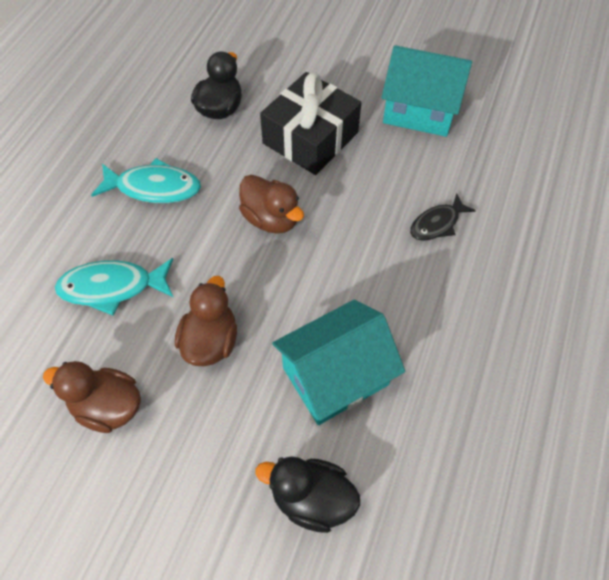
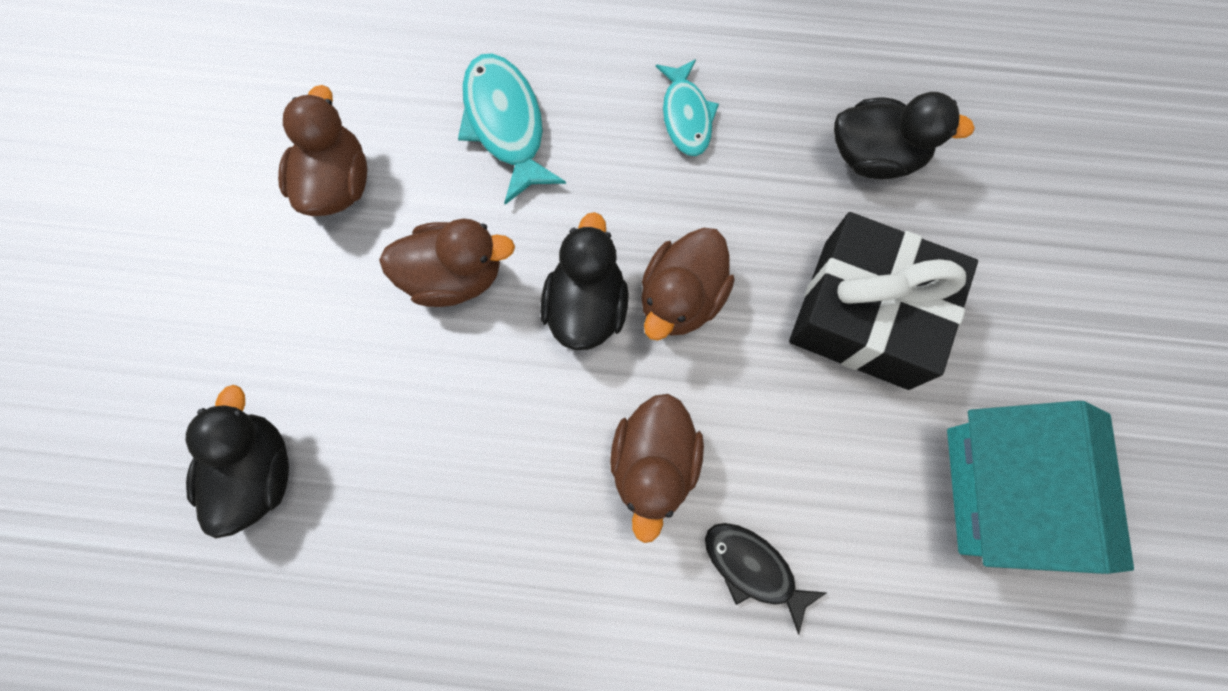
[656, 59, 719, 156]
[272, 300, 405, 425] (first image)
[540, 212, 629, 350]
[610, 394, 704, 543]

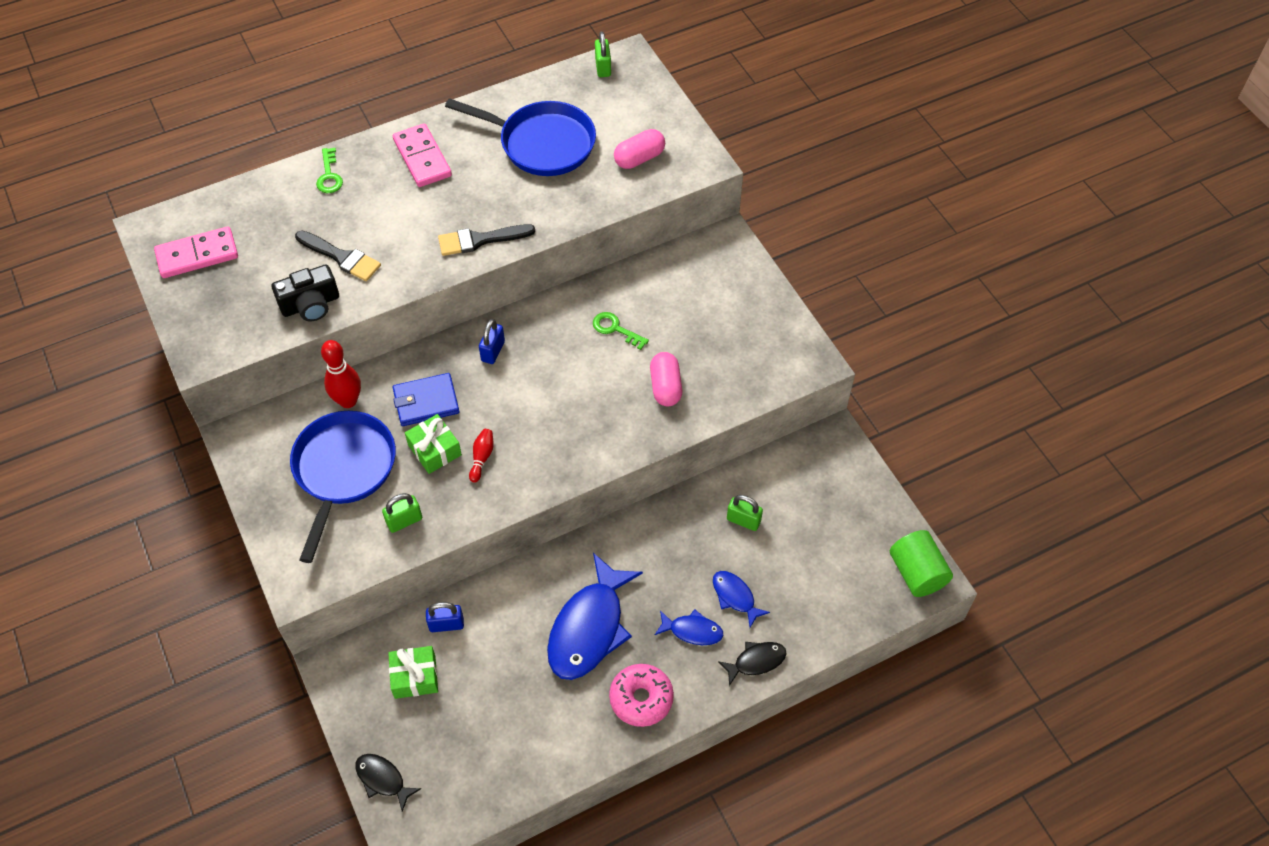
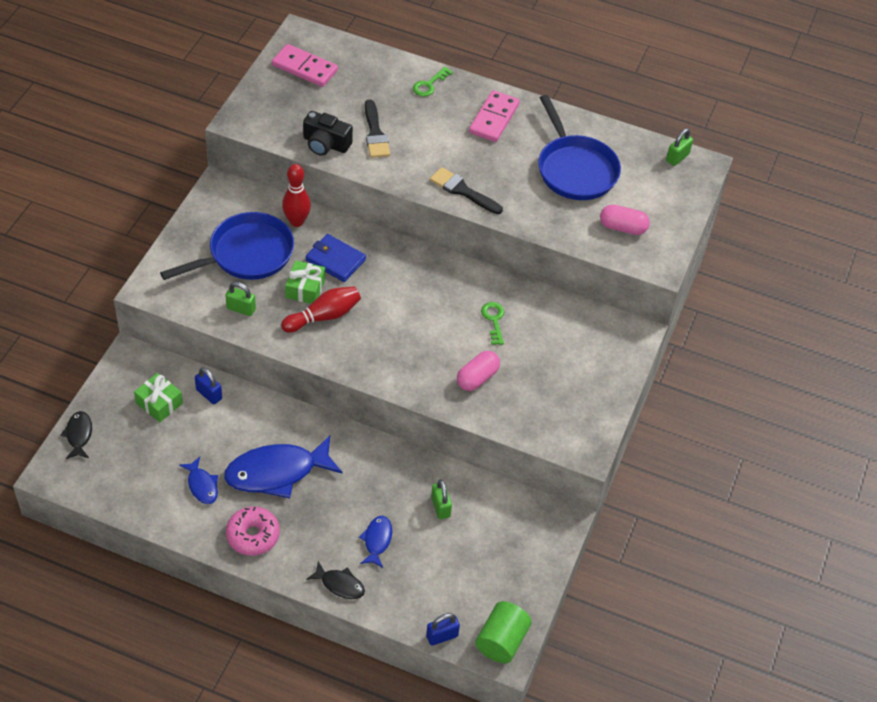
[426, 613, 460, 646]
[281, 286, 361, 333]
[179, 457, 218, 504]

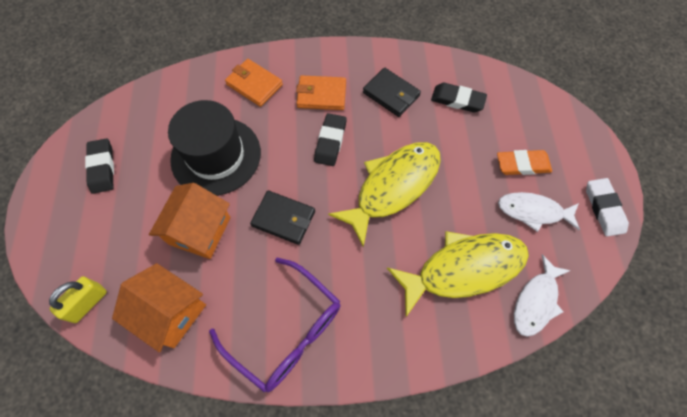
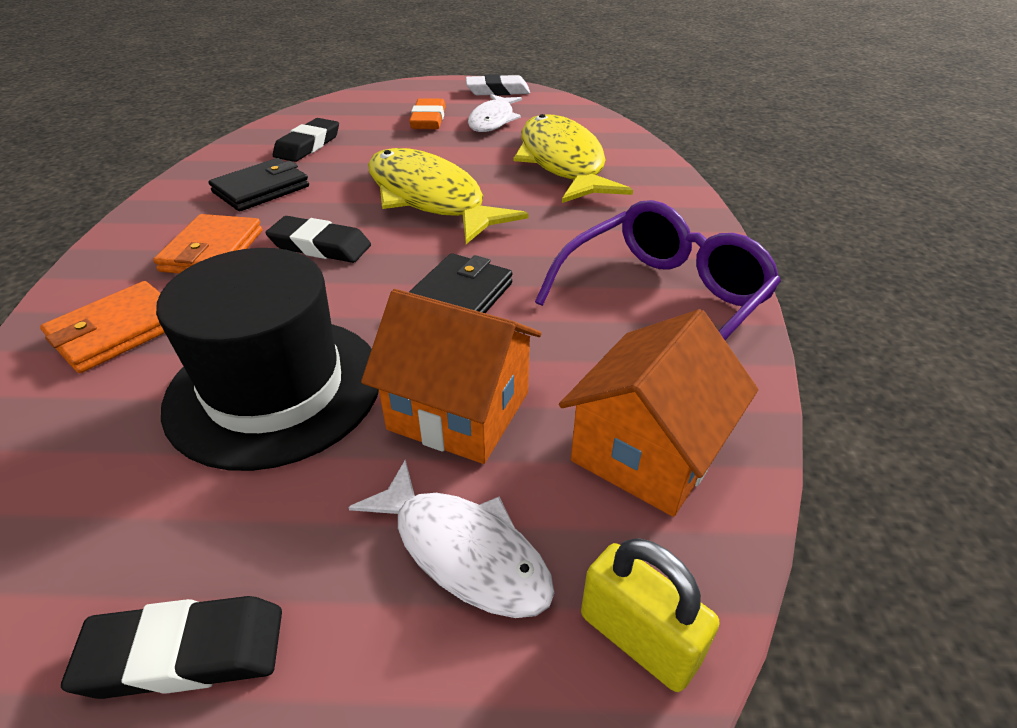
[348, 459, 555, 618]

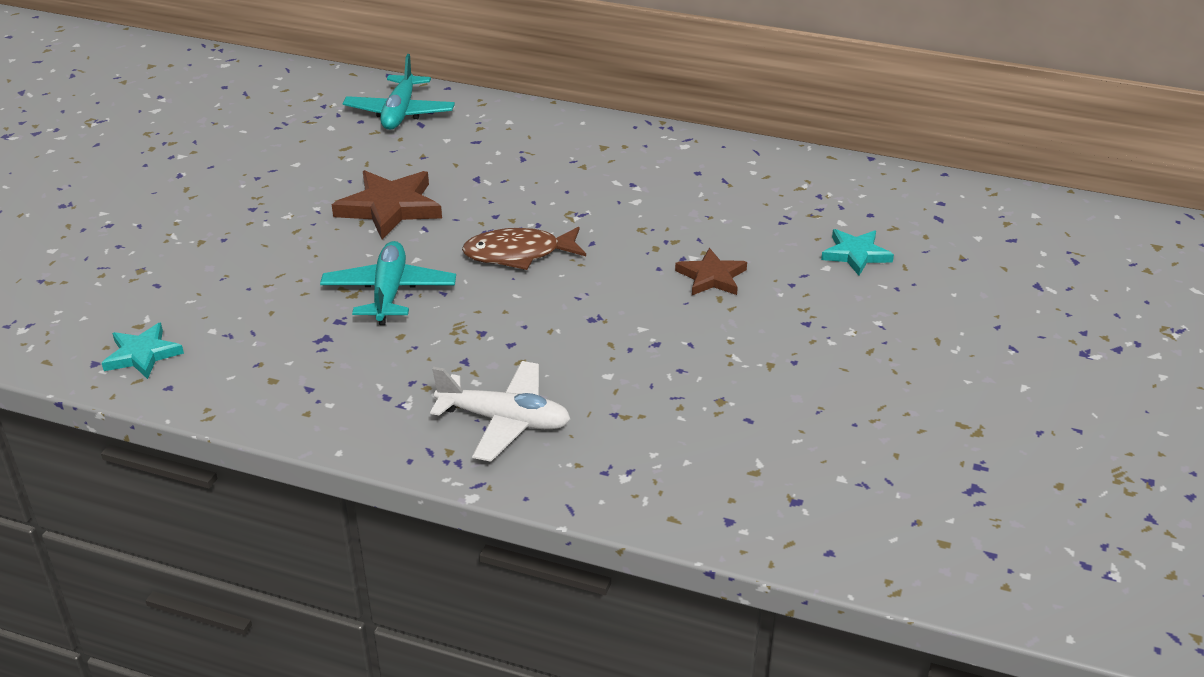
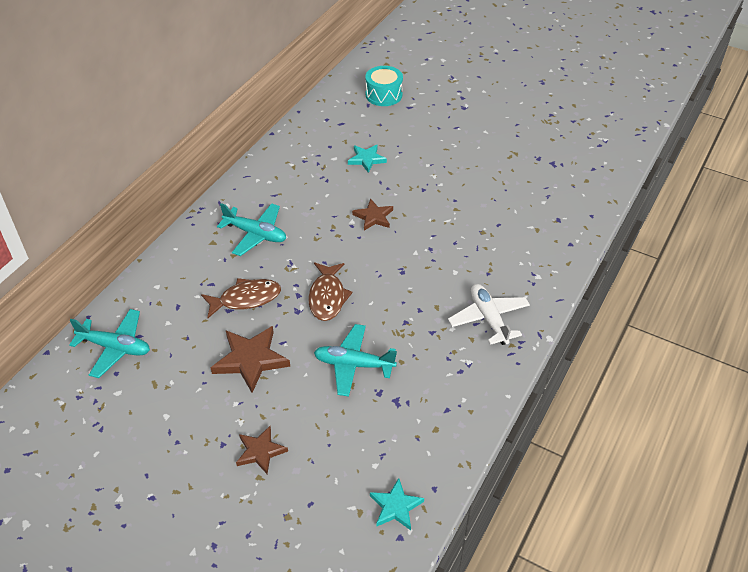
[448, 284, 530, 345]
[365, 66, 403, 106]
[217, 203, 286, 256]
[201, 278, 281, 318]
[236, 426, 288, 474]

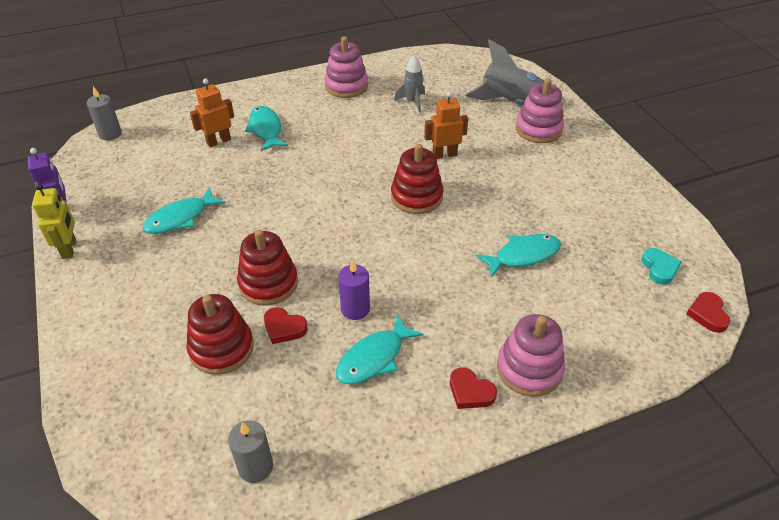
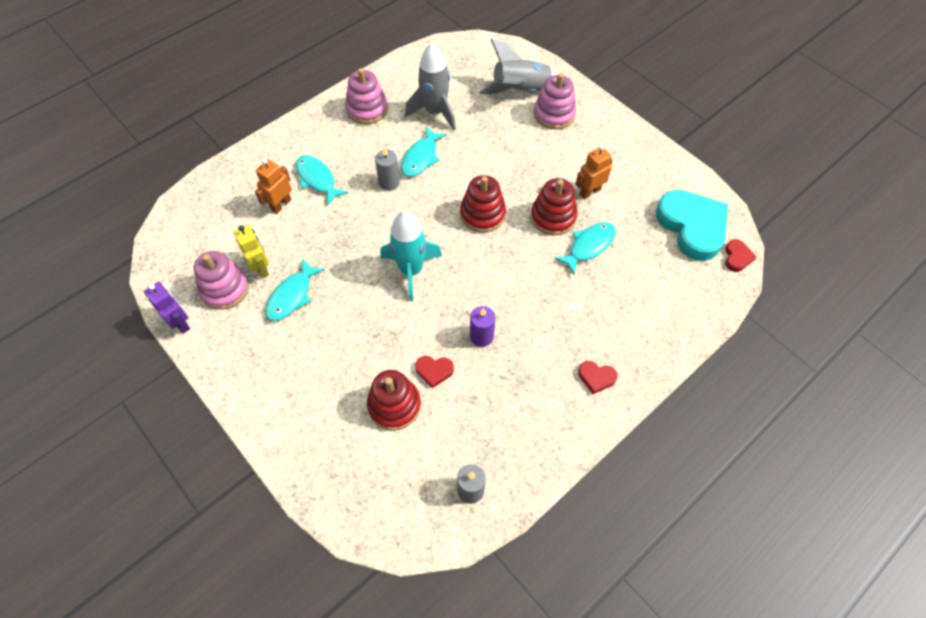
[405, 43, 456, 130]
[375, 147, 400, 190]
[575, 145, 613, 199]
[233, 225, 269, 278]
[531, 178, 578, 235]
[656, 190, 728, 261]
[725, 239, 757, 272]
[194, 251, 249, 310]
[401, 126, 447, 177]
[380, 211, 442, 301]

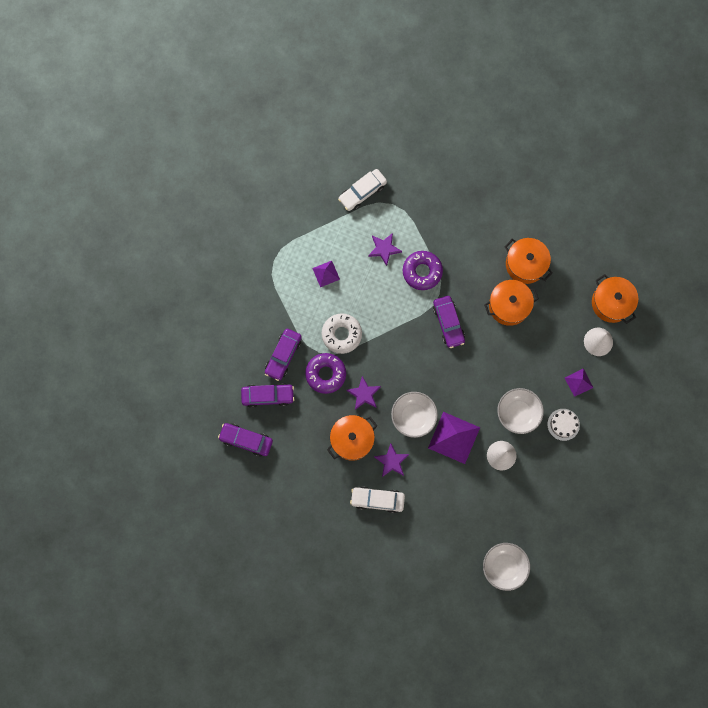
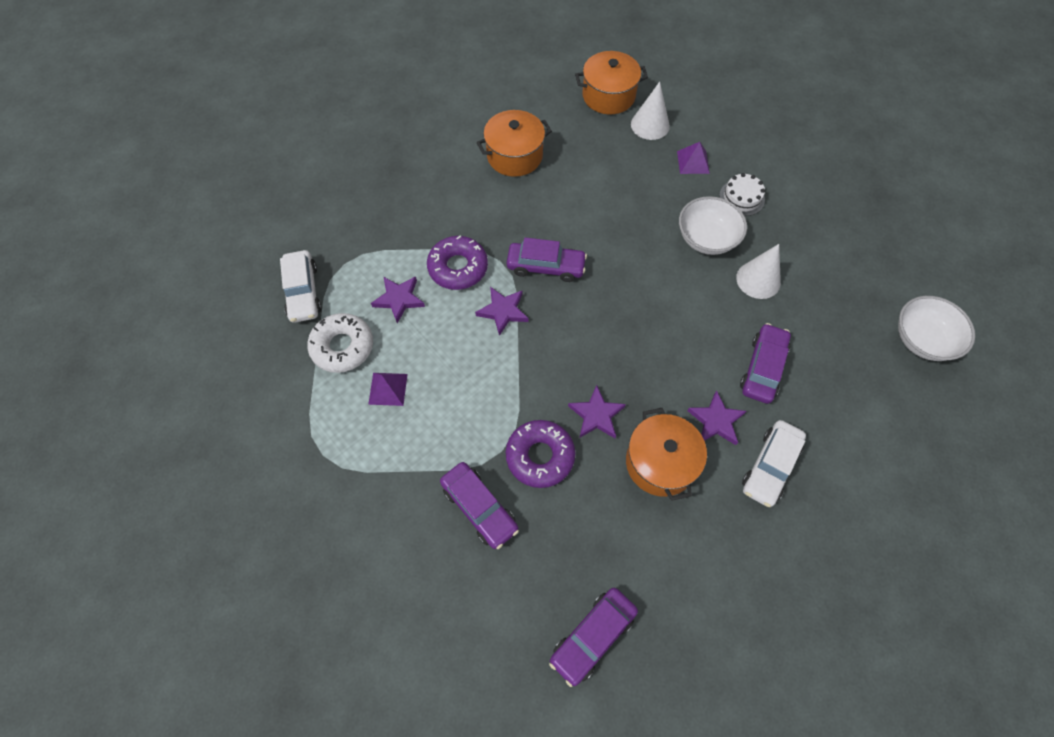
[484, 280, 539, 326] (first image)
[307, 313, 373, 373]
[740, 323, 791, 404]
[391, 392, 438, 438] (first image)
[428, 412, 480, 464] (first image)
[475, 287, 529, 336]

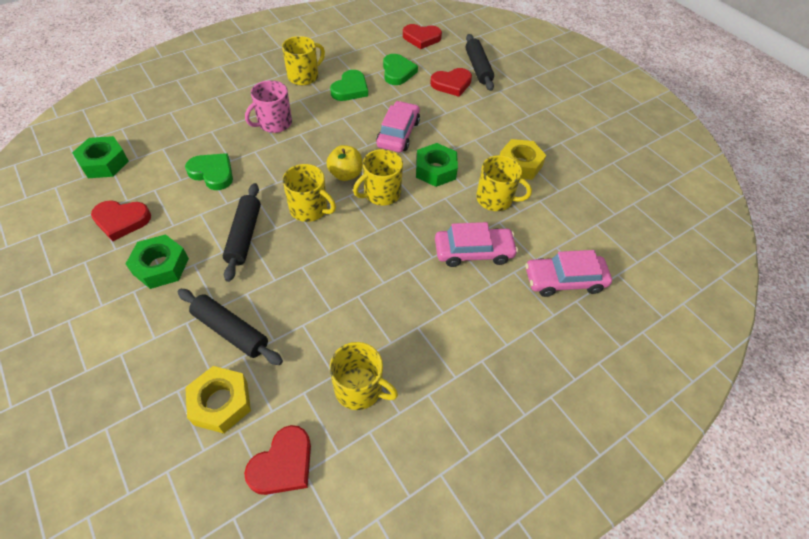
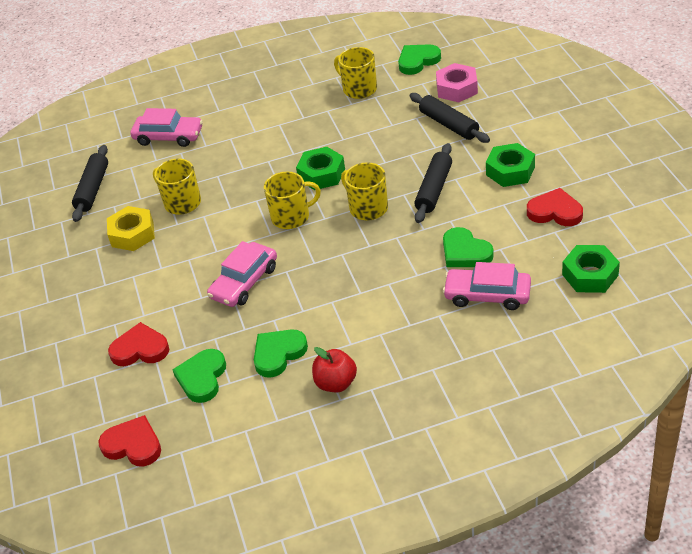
[72, 145, 108, 222]
[312, 347, 357, 392]
[245, 80, 292, 133] (first image)
[296, 147, 345, 190]
[326, 145, 363, 181] (first image)
[443, 262, 531, 310]
[436, 63, 478, 102]
[398, 44, 441, 75]

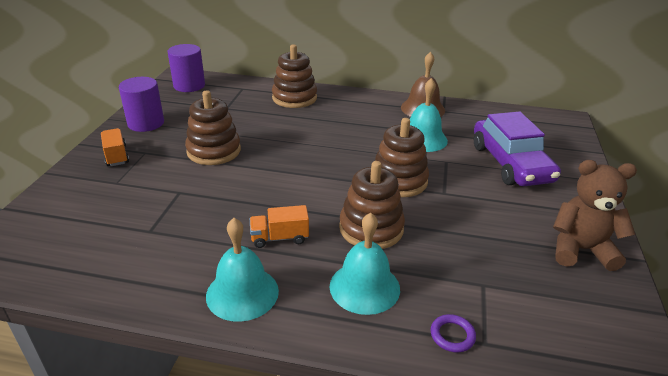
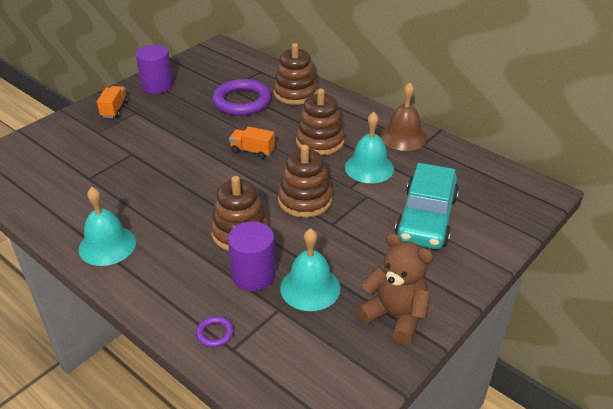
[228, 221, 276, 291]
[296, 89, 345, 155]
[395, 163, 459, 249]
[229, 126, 275, 159]
[280, 228, 340, 311]
[212, 79, 271, 116]

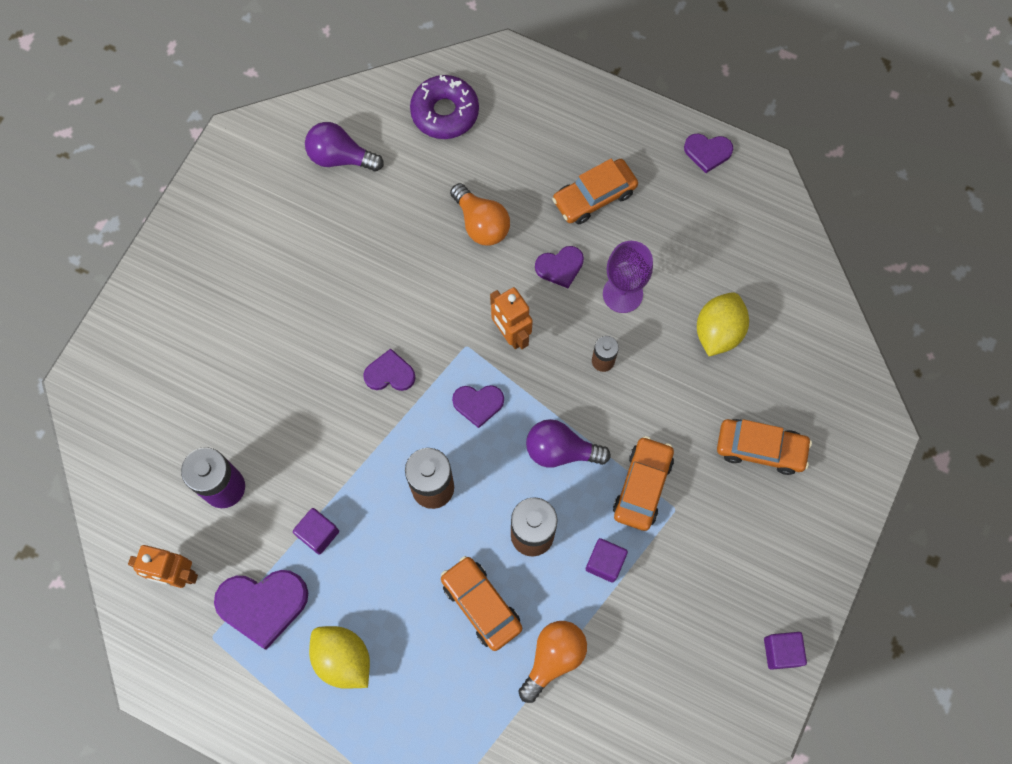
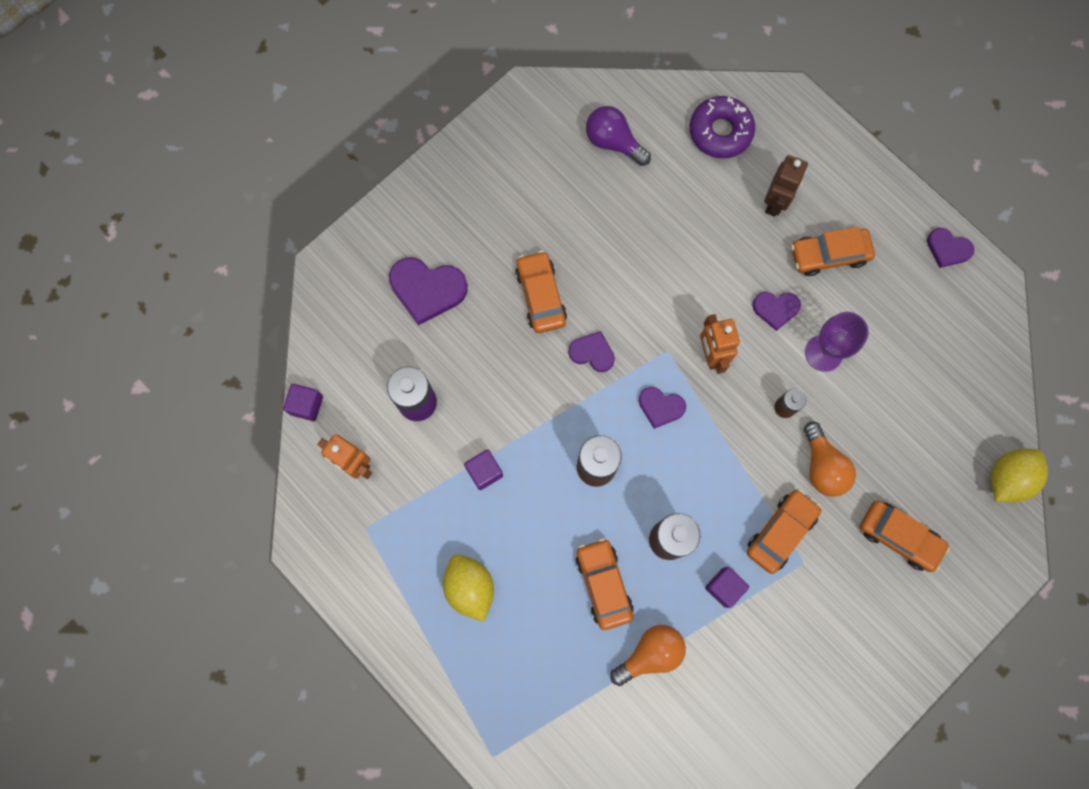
[804, 421, 856, 497]
[991, 449, 1048, 502]
[526, 419, 611, 468] (first image)
[389, 258, 468, 325]
[283, 384, 323, 421]
[764, 155, 808, 217]
[515, 251, 567, 333]

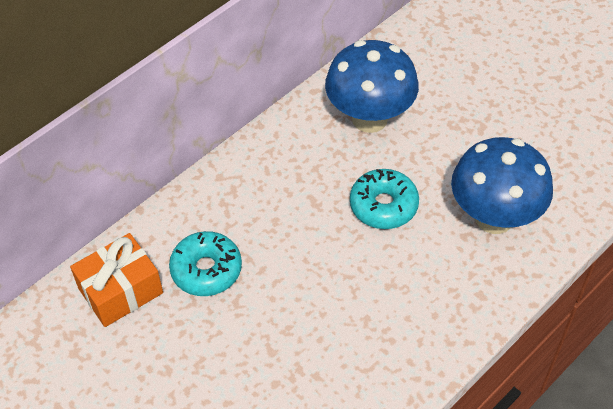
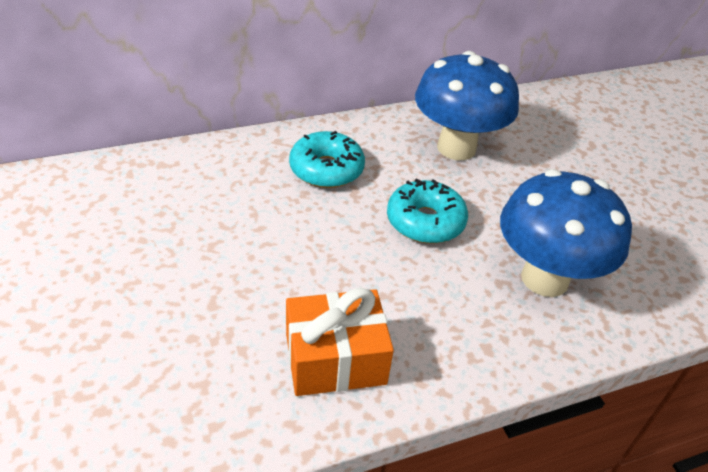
[289, 131, 365, 188]
[286, 288, 394, 396]

